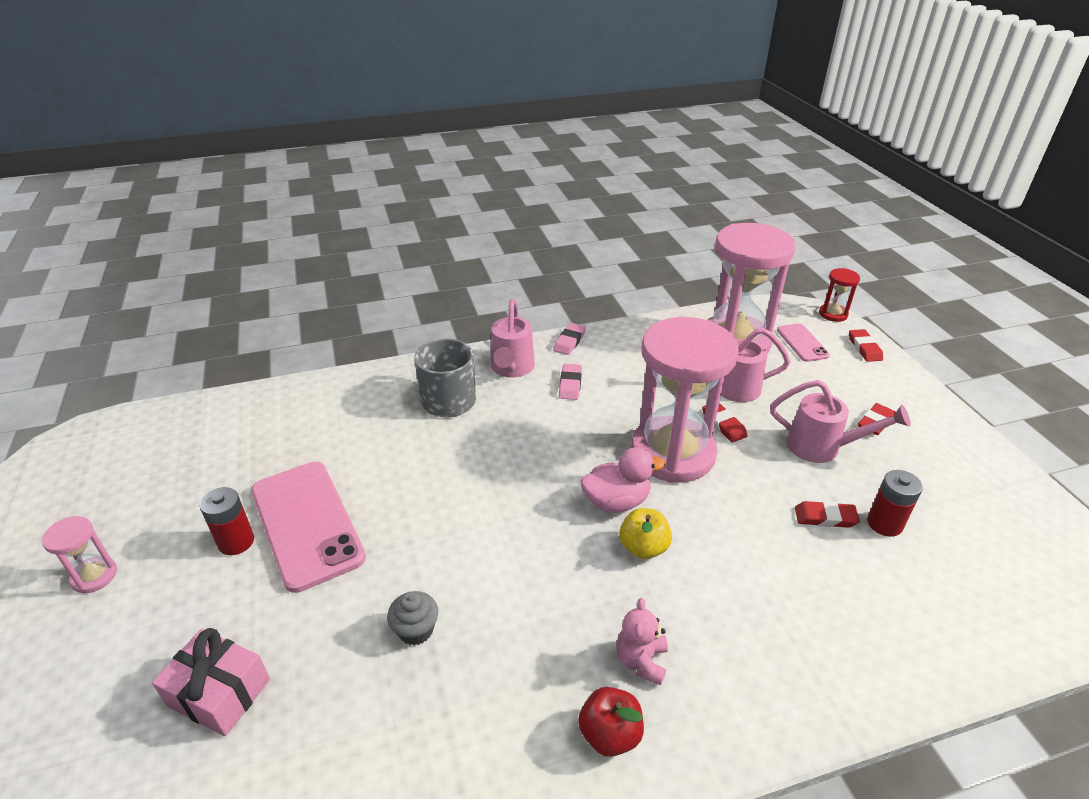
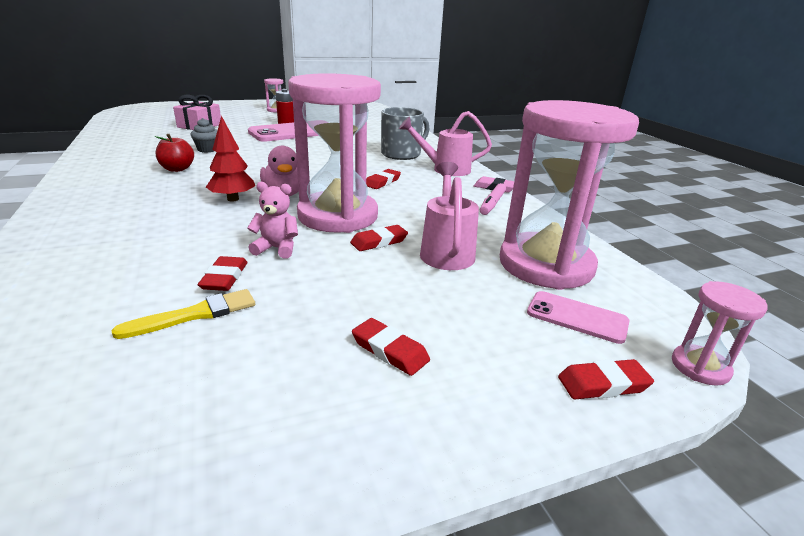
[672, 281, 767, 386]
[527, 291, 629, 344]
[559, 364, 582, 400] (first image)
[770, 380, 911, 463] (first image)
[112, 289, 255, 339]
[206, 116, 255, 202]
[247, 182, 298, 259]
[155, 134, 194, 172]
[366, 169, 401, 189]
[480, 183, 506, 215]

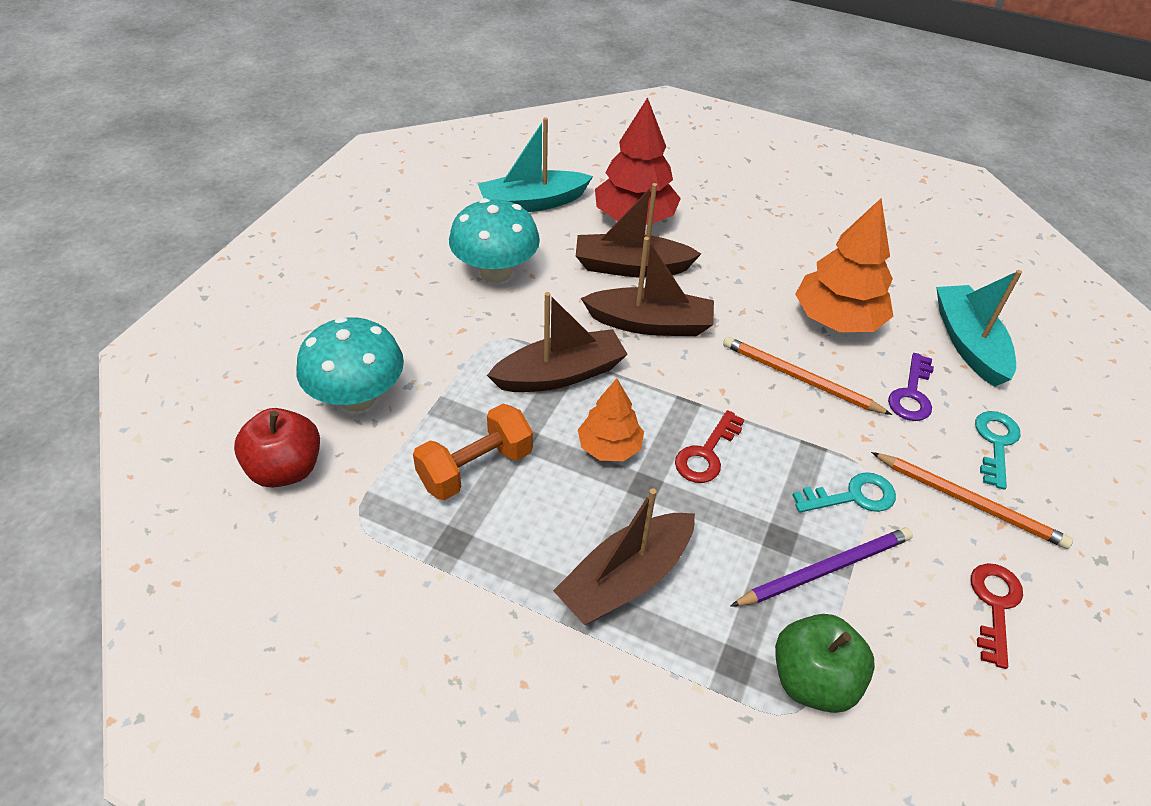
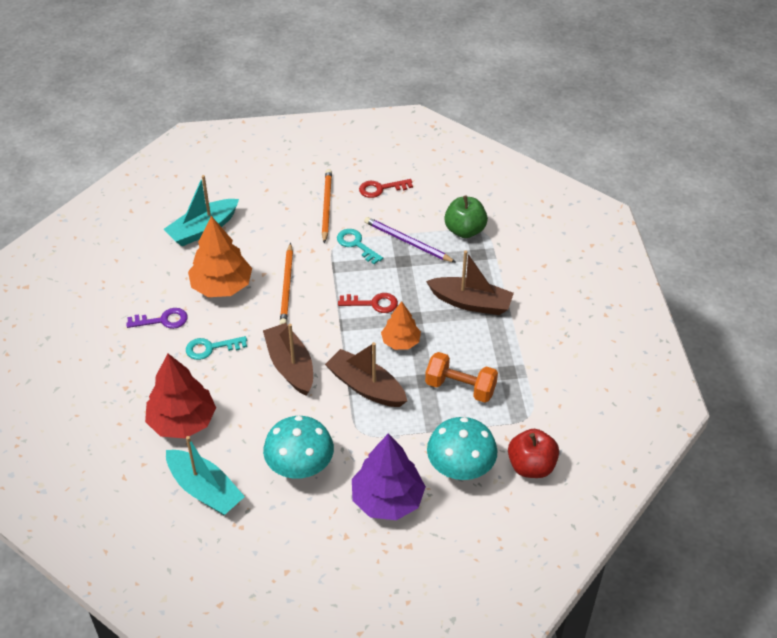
[576, 183, 701, 277] (first image)
[126, 308, 188, 329]
[186, 336, 247, 360]
[352, 434, 426, 520]

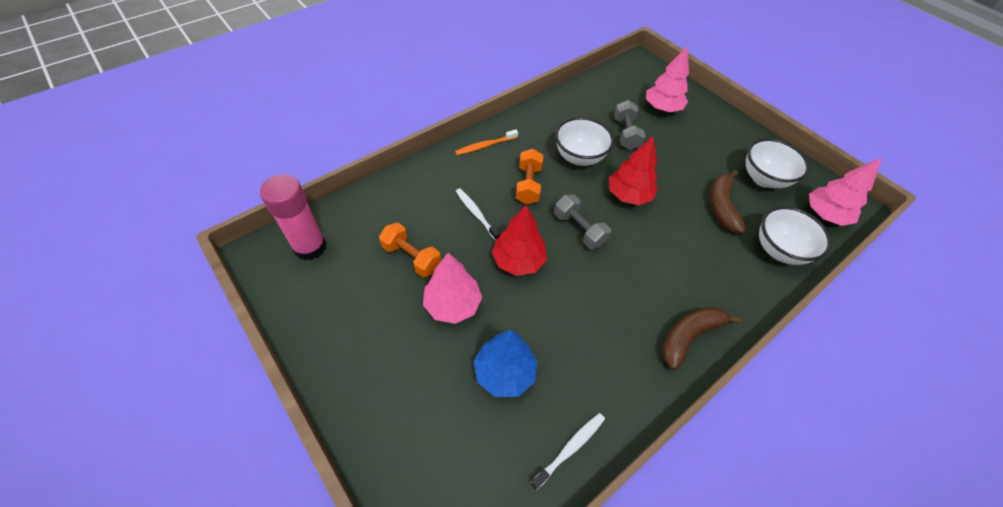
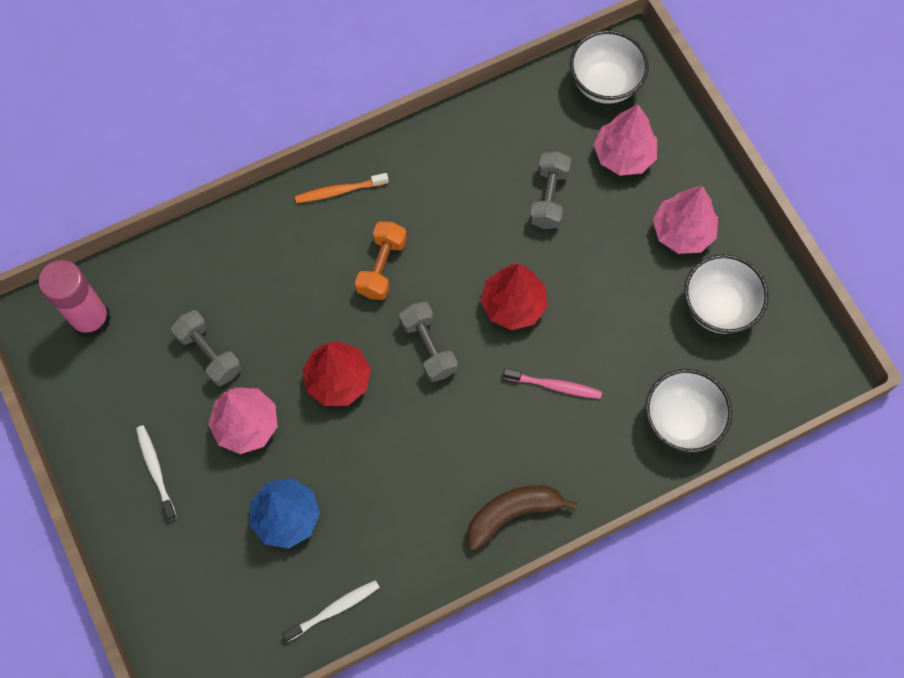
[570, 30, 649, 104]
[653, 186, 718, 254]
[710, 170, 745, 233] (first image)
[136, 425, 177, 520]
[171, 310, 242, 386]
[503, 368, 602, 399]

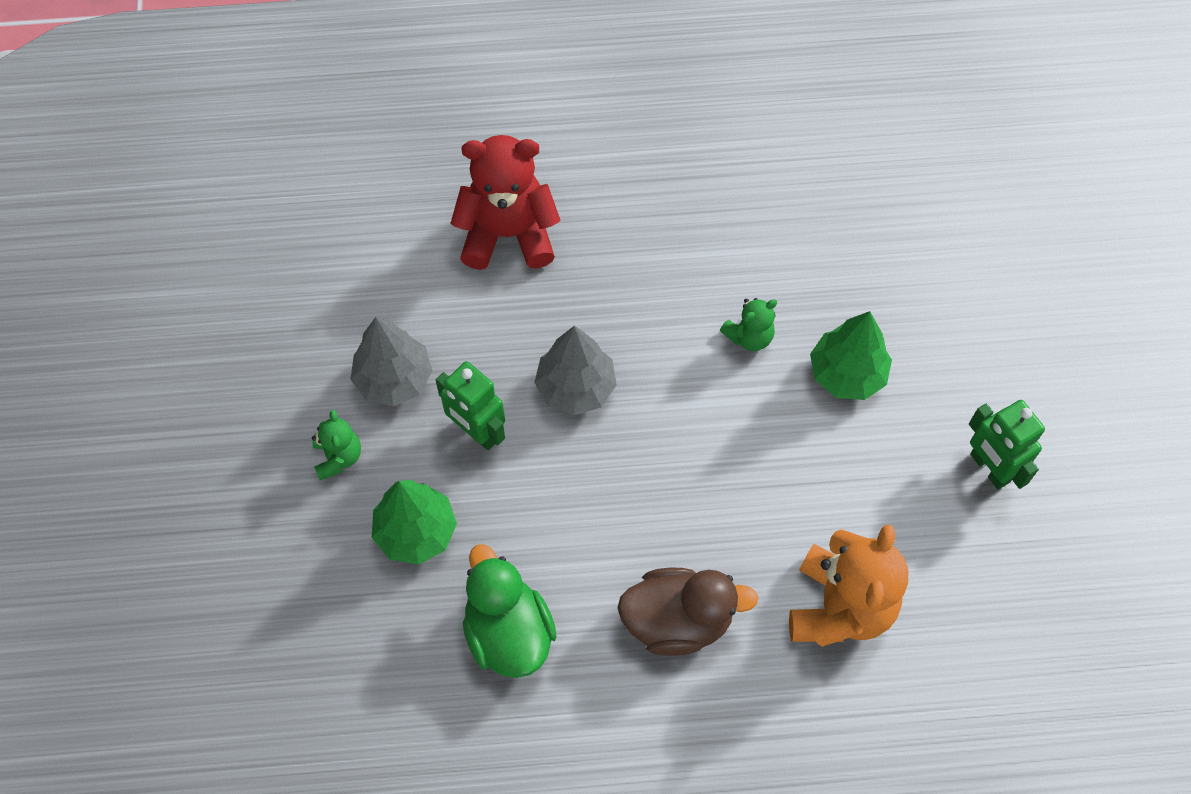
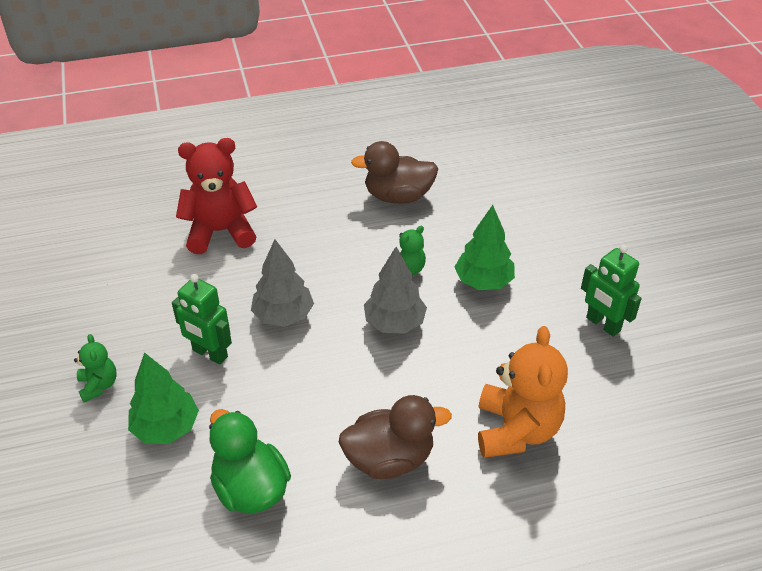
[364, 247, 427, 334]
[351, 141, 438, 204]

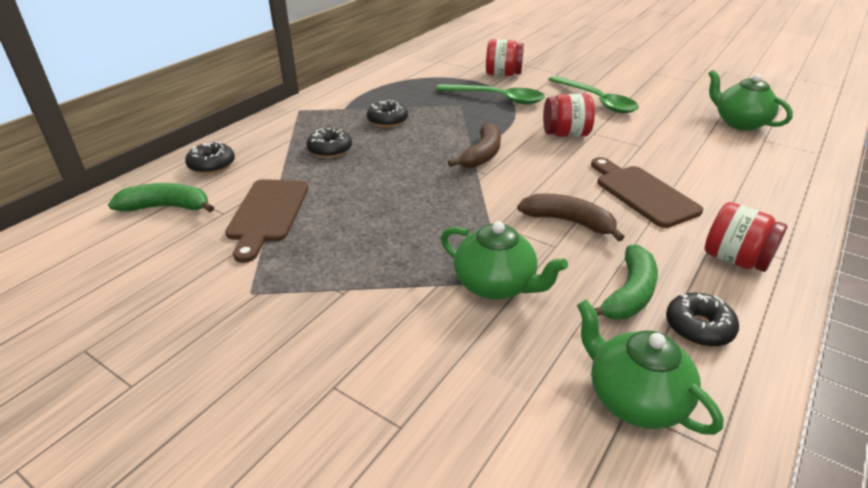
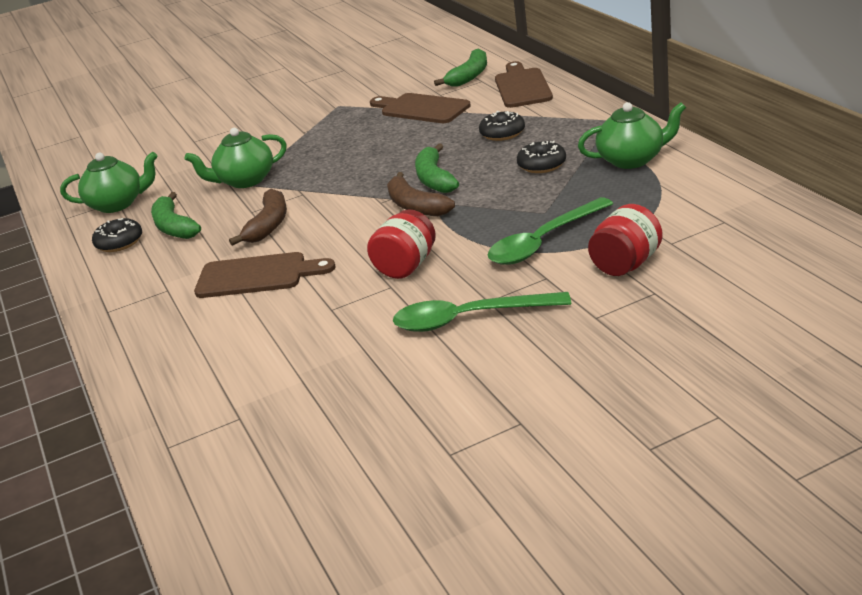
[578, 102, 686, 169]
[495, 61, 553, 108]
[229, 189, 287, 246]
[705, 202, 787, 272] (first image)
[415, 144, 459, 193]

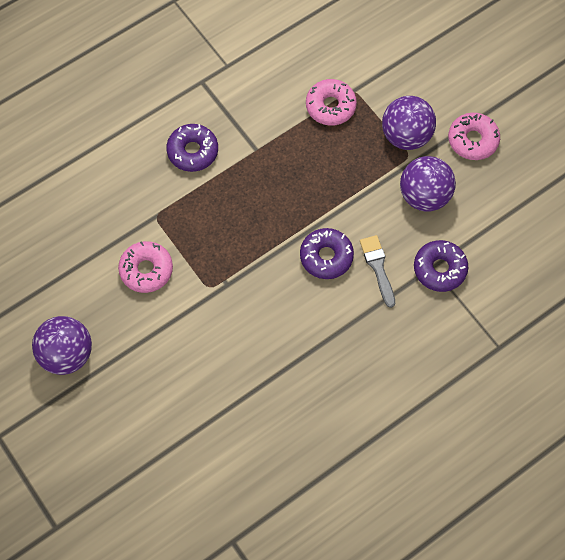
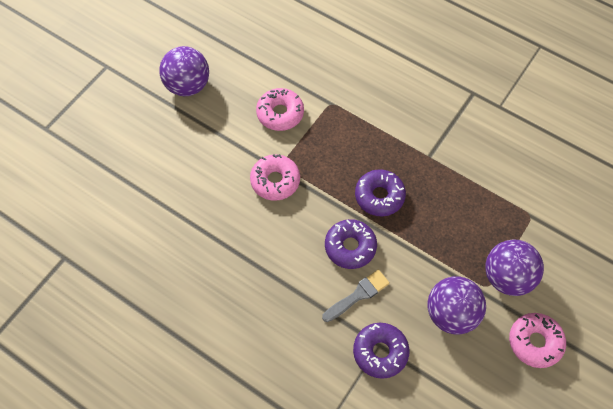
[250, 154, 300, 201]
[355, 169, 406, 216]

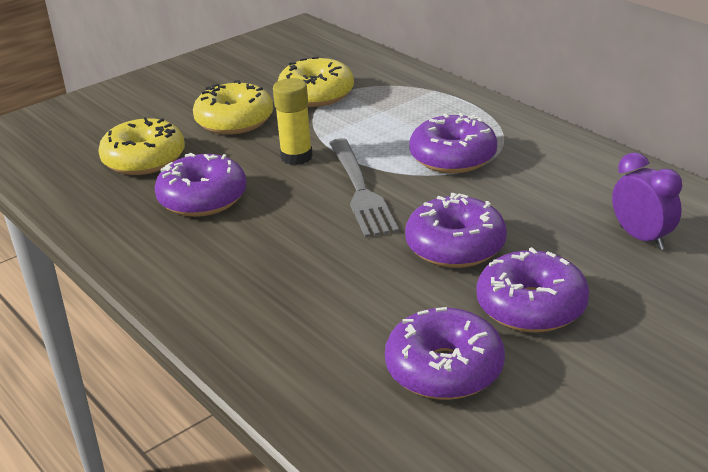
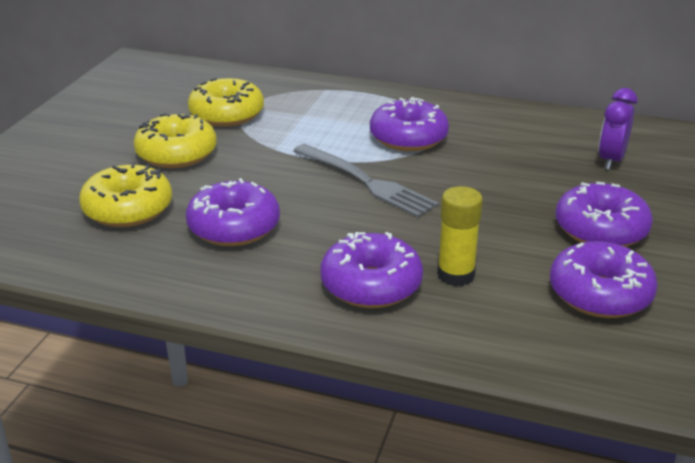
[437, 186, 483, 286]
[599, 88, 637, 170]
[321, 232, 423, 308]

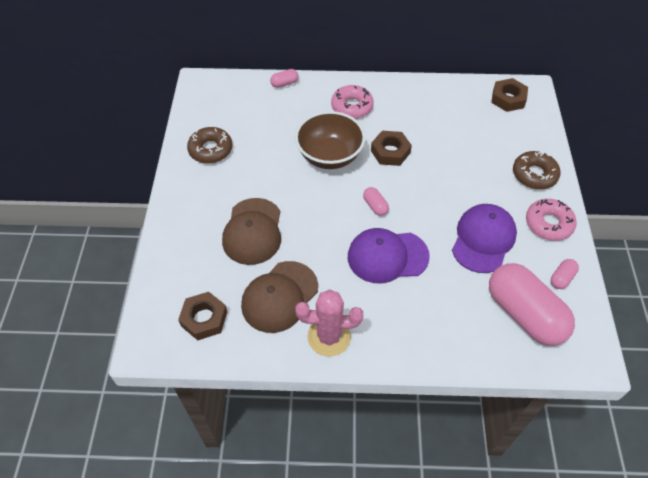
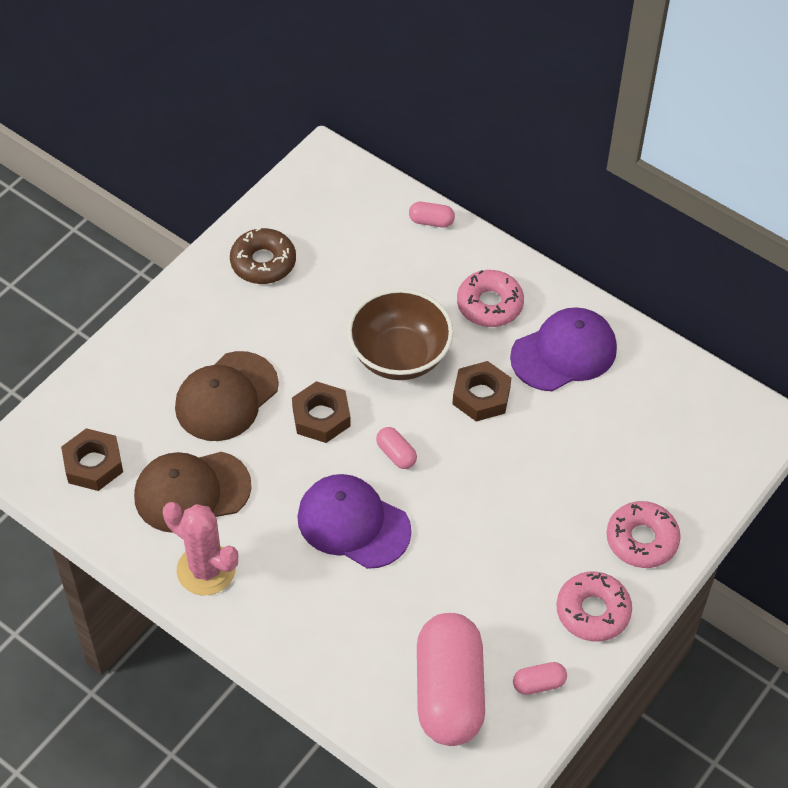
[292, 381, 351, 443]
[607, 501, 681, 568]
[376, 427, 417, 469]
[510, 307, 617, 391]

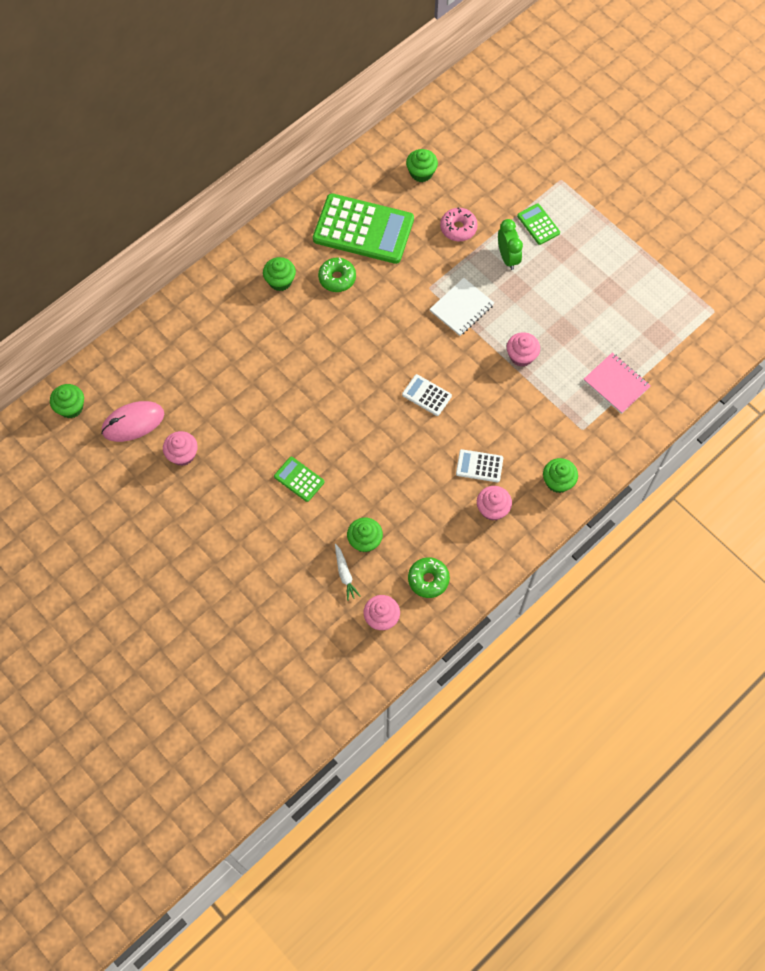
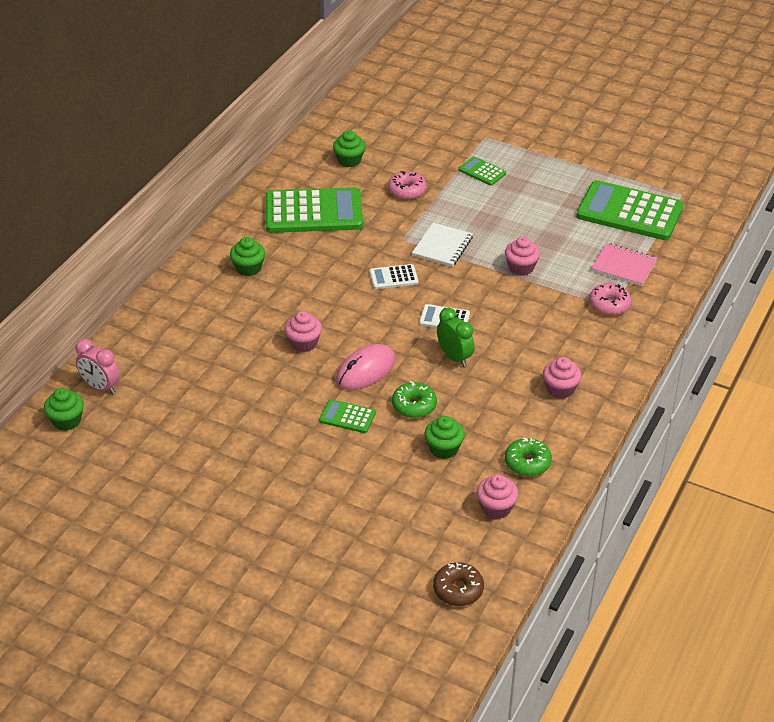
[437, 308, 475, 367]
[392, 381, 437, 418]
[336, 344, 395, 390]
[284, 311, 322, 352]
[369, 264, 418, 289]
[543, 458, 578, 493] (first image)
[335, 544, 360, 601] (first image)
[576, 180, 684, 240]
[589, 283, 632, 315]
[75, 339, 120, 394]
[433, 562, 484, 606]

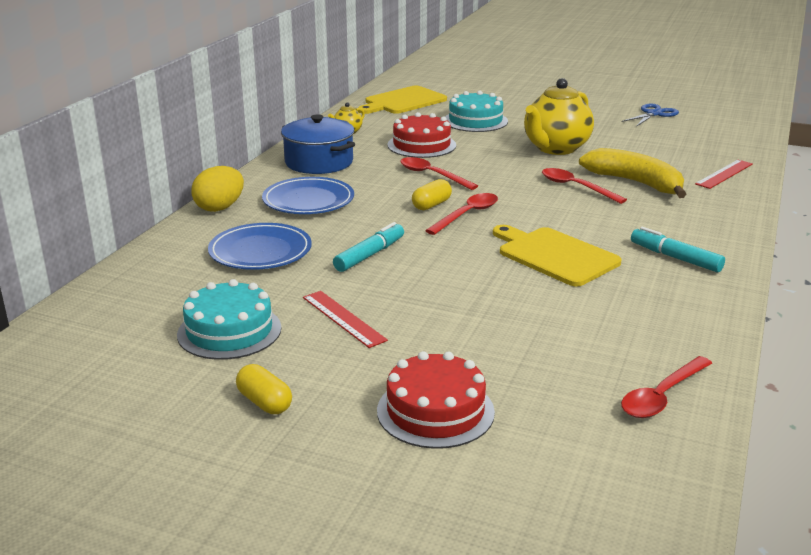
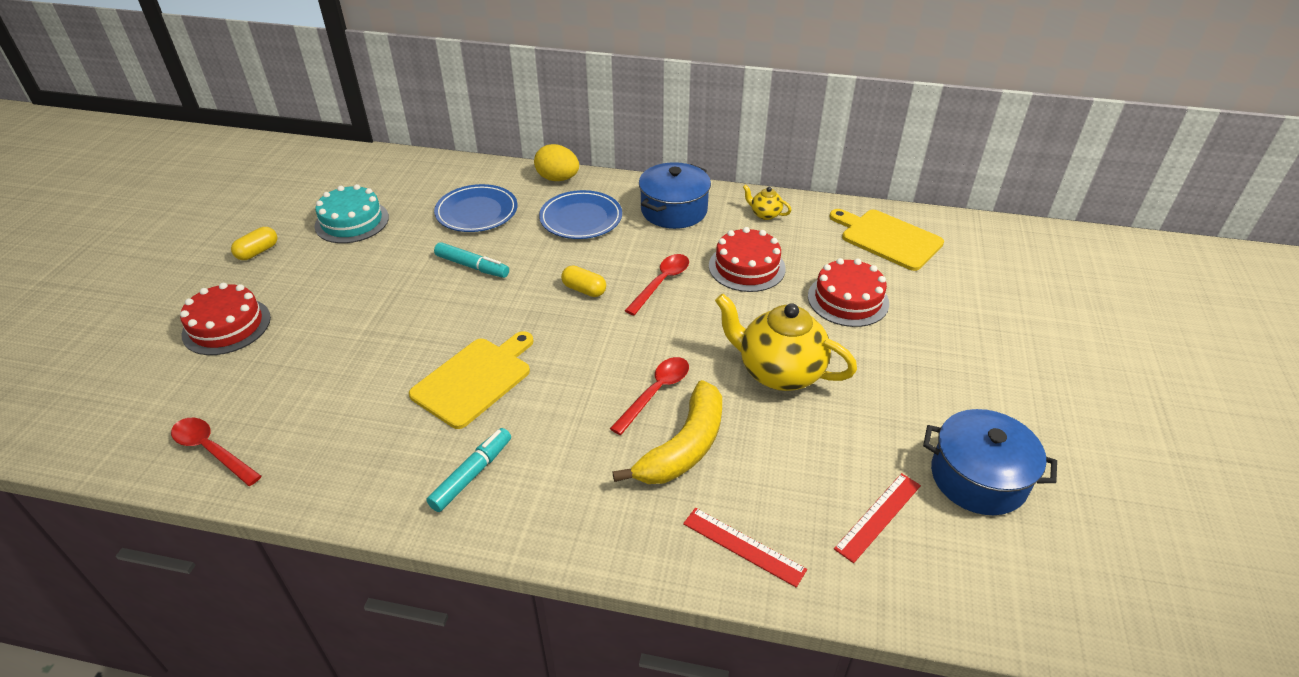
[808, 258, 889, 327]
[923, 409, 1057, 515]
[425, 193, 498, 235] (first image)
[834, 473, 921, 563]

